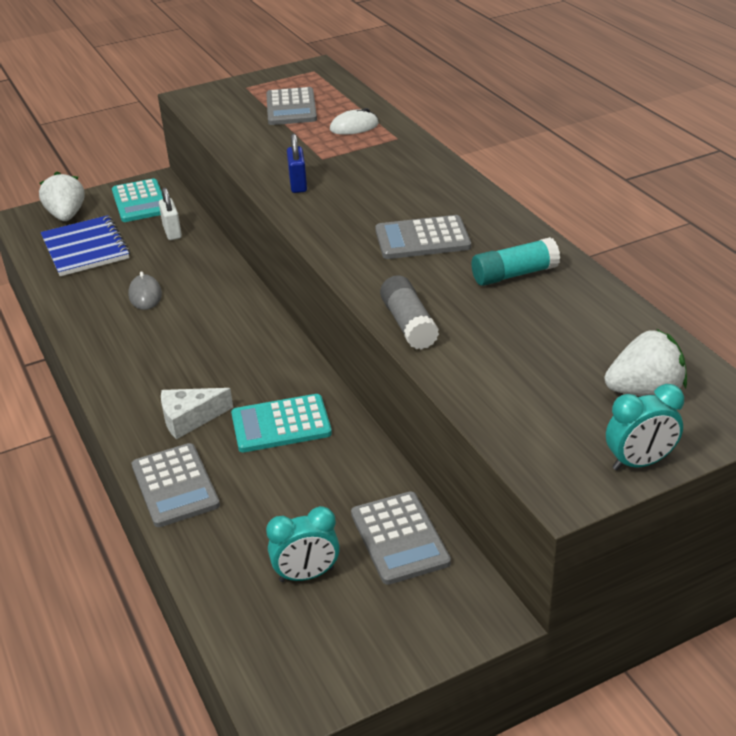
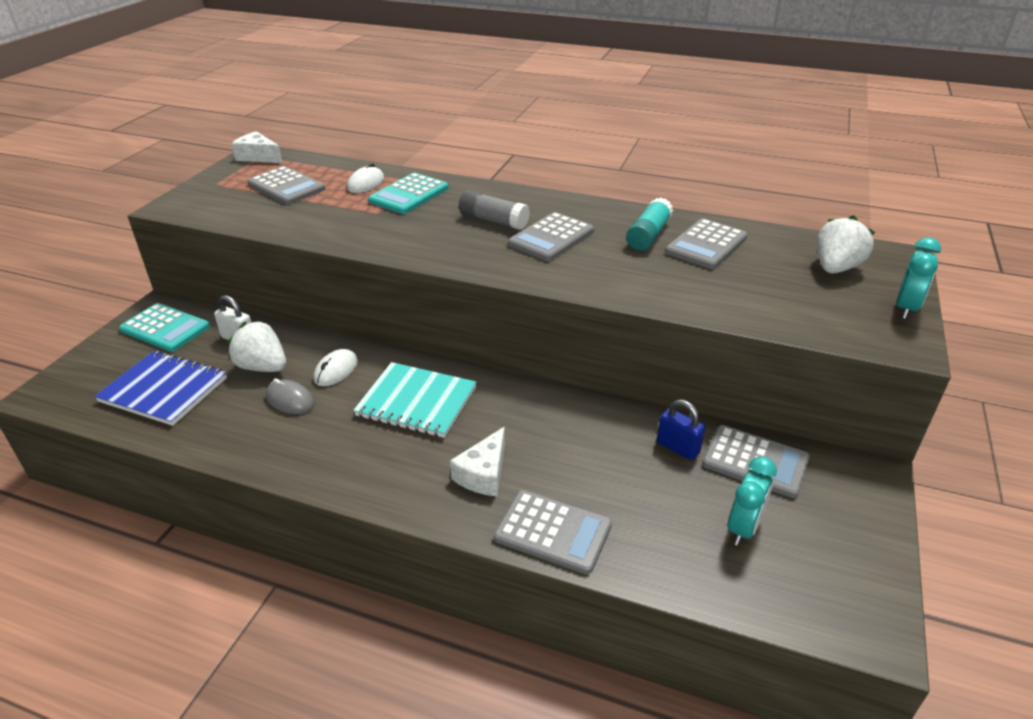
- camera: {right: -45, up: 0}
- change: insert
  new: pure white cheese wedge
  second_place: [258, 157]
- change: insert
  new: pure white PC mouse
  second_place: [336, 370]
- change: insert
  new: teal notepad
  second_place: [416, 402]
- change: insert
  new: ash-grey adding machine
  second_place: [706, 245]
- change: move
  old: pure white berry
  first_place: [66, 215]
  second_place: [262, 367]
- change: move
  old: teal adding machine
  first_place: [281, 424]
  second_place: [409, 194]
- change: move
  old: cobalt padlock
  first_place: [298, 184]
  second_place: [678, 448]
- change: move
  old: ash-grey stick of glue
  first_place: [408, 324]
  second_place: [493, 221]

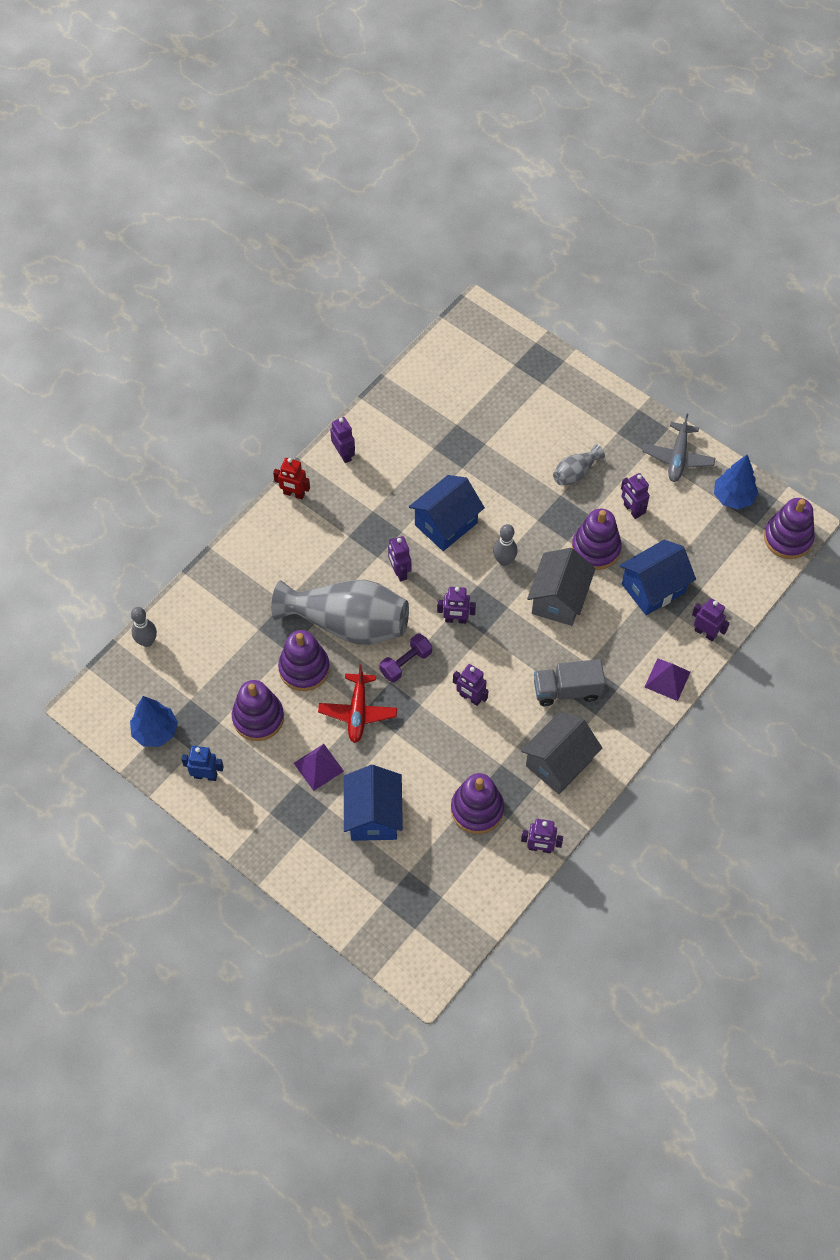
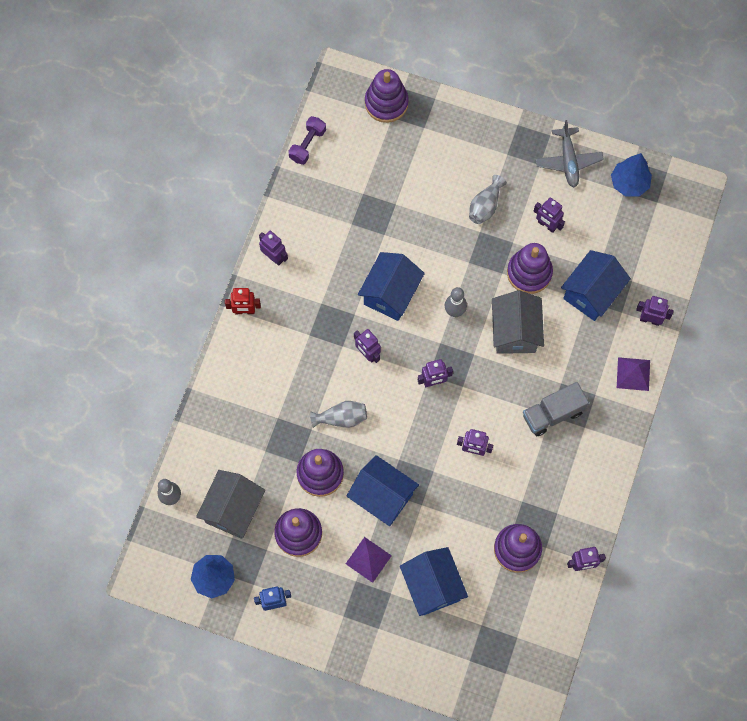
- camera: {right: -20, up: 10}
- change: move
  old: purple dumbbell
  first_place: [406, 663]
  second_place: [307, 144]
- change: move
  old: ash-grey cottage
  first_place: [559, 763]
  second_place: [233, 510]
- change: move
  old: purple stacking toy
  first_place: [787, 538]
  second_place: [386, 103]
- change: replace
  old: red toy plane
  new: cobalt cottage
  first_place: [358, 712]
  second_place: [382, 497]
- change: resize
  old: ash-grey tall vase
  first_place: [348, 623]
  second_place: [341, 418]
  factor: 0.45

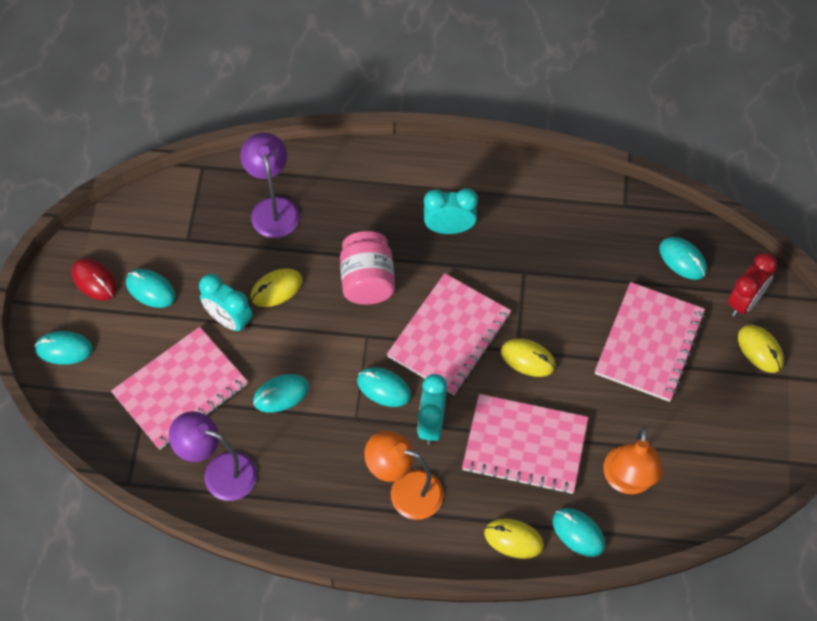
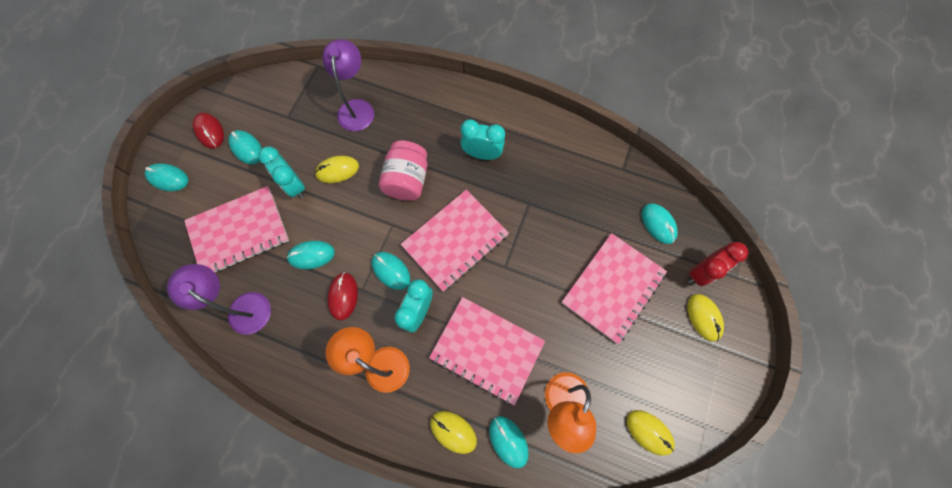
- camera: {right: 15, up: 10}
- change: insert
  new: red PC mouse
  second_place: [343, 296]
- change: move
  old: bright yellow PC mouse
  first_place: [528, 359]
  second_place: [649, 432]

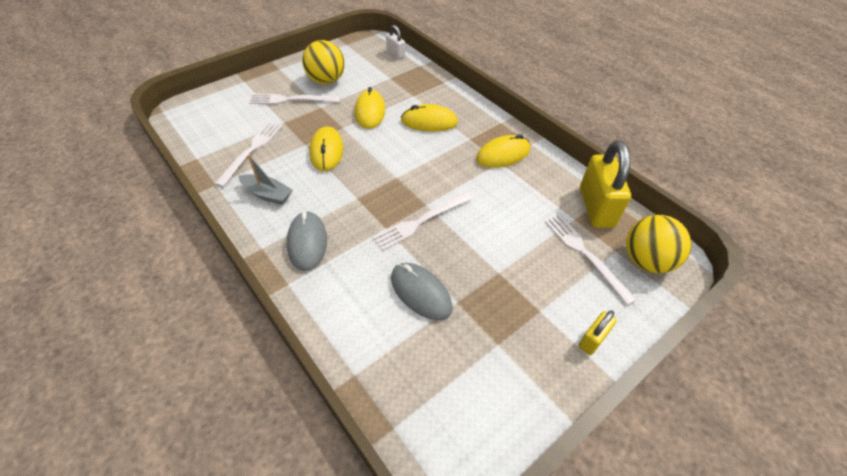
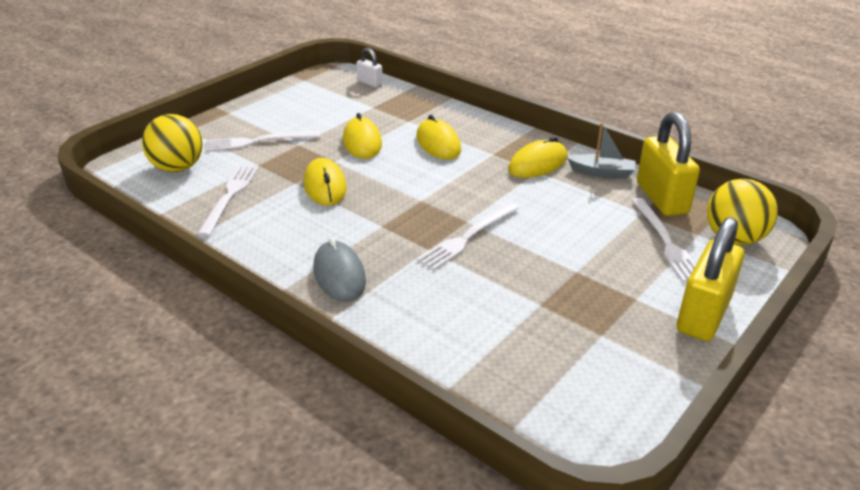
- camera: {right: -10, up: -15}
- change: delete
  old: ash-grey PC mouse
  first_place: [420, 293]
- change: move
  old: ash-grey boat
  first_place: [267, 194]
  second_place: [602, 172]
- change: move
  old: bright yellow play ball
  first_place: [326, 80]
  second_place: [178, 168]
- change: rotate
  old: bright yellow PC mouse
  first_place: [429, 122]
  second_place: [438, 143]
  degrees: 75
- change: rotate
  old: pure white dinner fork
  first_place: [585, 254]
  second_place: [666, 242]
  degrees: -150
- change: resize
  old: bright yellow padlock
  first_place: [592, 340]
  second_place: [703, 315]
  factor: 1.98

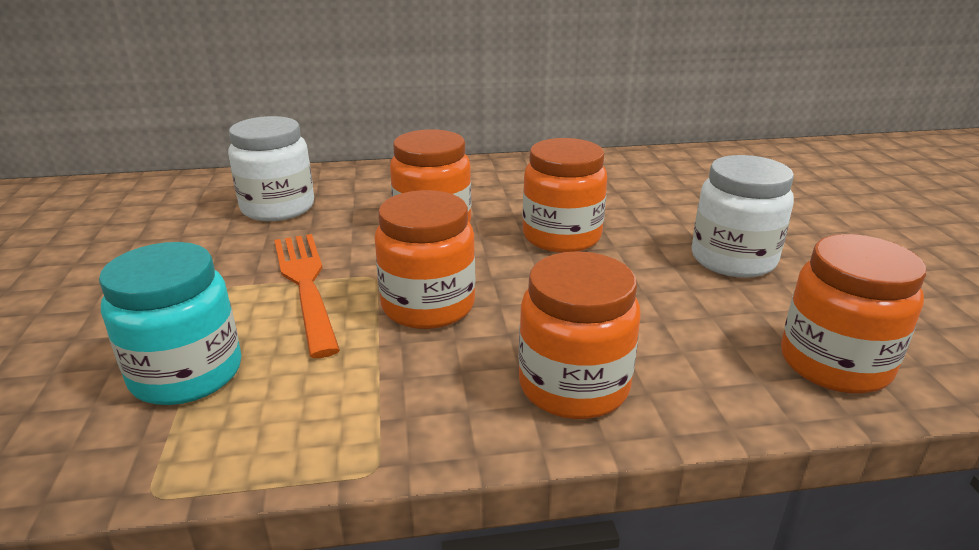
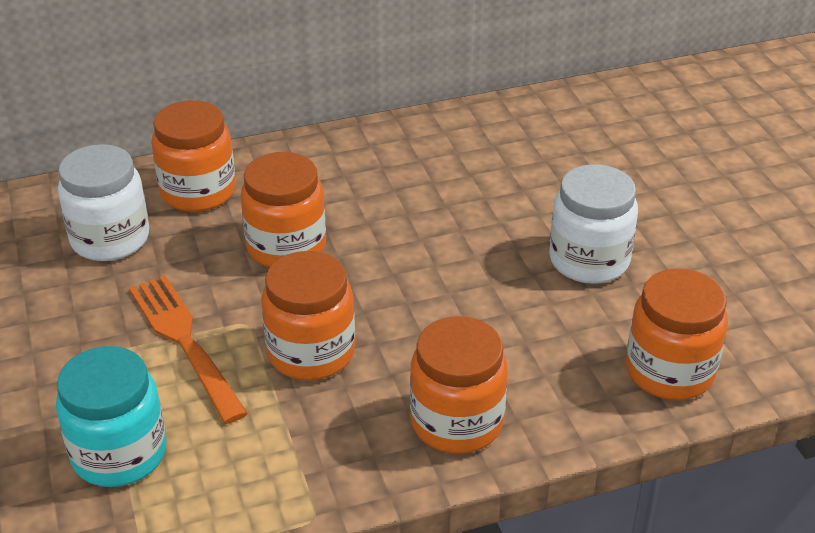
- camera: {right: -10, up: 10}
- change: move
  old: orange-coloured preserve jar
  first_place: [561, 236]
  second_place: [198, 192]

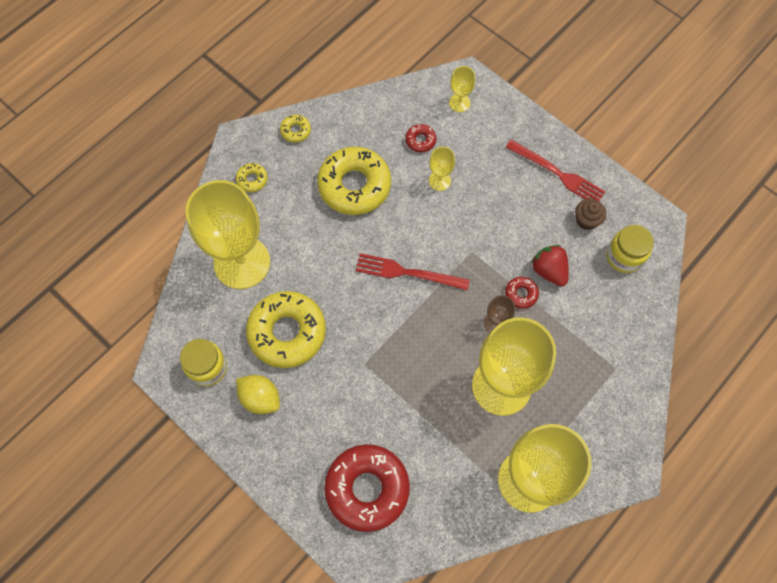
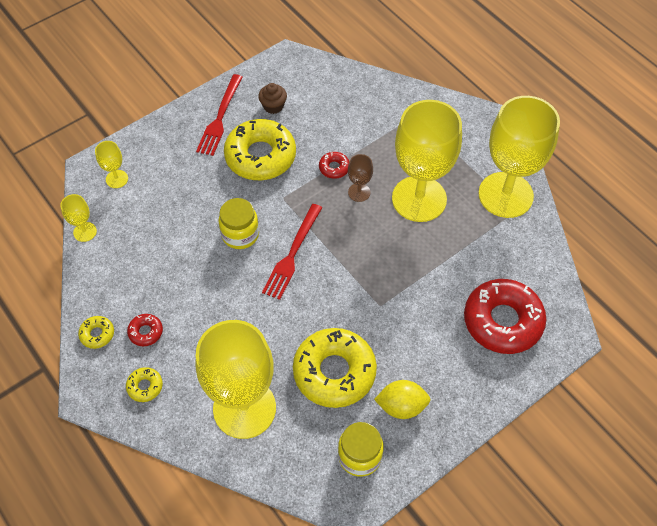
- camera: {right: -80, up: -10}
- change: delete
  old: red berry
  first_place: [549, 271]
- change: move
  old: bright yellow glazed donut
  first_place: [354, 186]
  second_place: [260, 156]
- change: move
  old: red glazed donut
  first_place: [420, 140]
  second_place: [145, 332]
- change: move
  old: bright yellow goblet
  first_place: [439, 181]
  second_place: [85, 232]
- change: move
  old: bright yellow preserve jar
  first_place: [624, 256]
  second_place: [240, 234]
- change: rotate
  old: bright yellow citrus fruit
  first_place: [260, 398]
  second_place: [401, 406]
  degrees: 45
- change: rotate
  old: red dinner fork
  first_place: [557, 173]
  second_place: [220, 117]
  degrees: 150

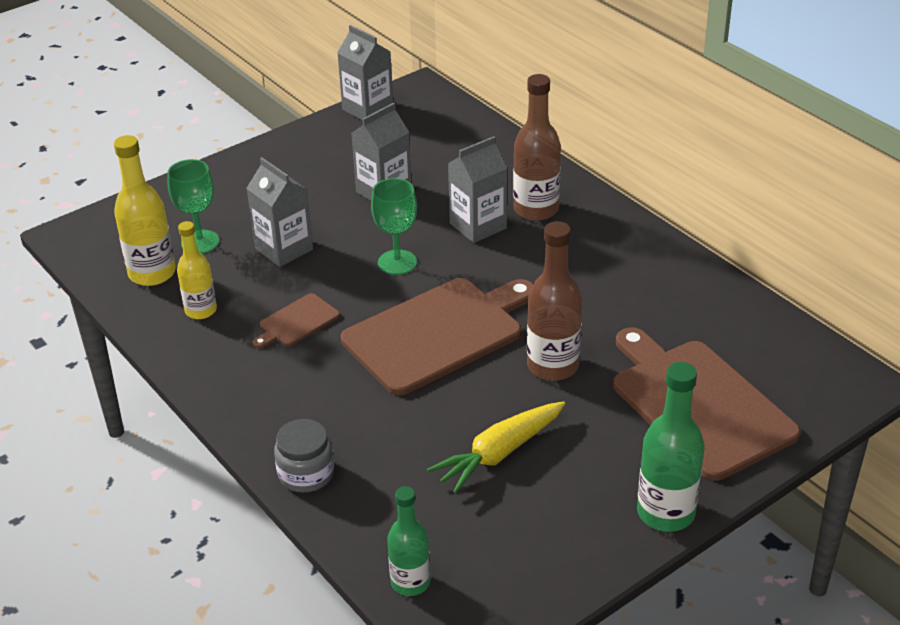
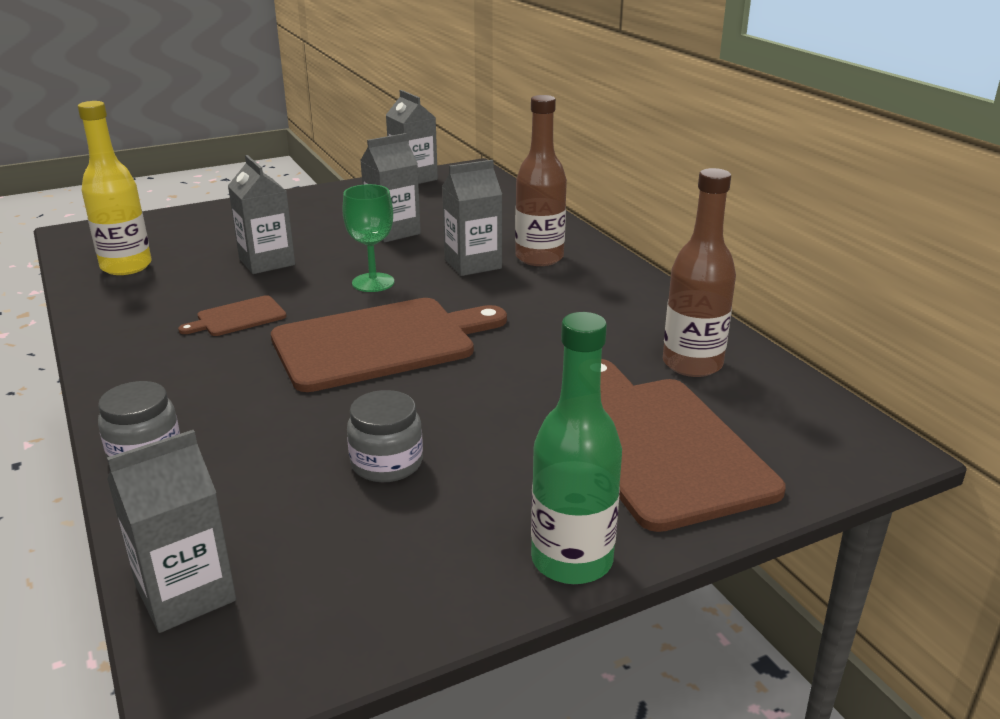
- camera: {right: 10, up: -10}
- change: delete
  old: emerald goblet
  first_place: [200, 242]
- change: delete
  old: bright yellow flask
  first_place: [201, 310]
- change: move
  old: russet flask
  first_place: [552, 366]
  second_place: [692, 364]
- change: replace
  old: emerald flask
  new: ash-grey juice carton
  first_place: [410, 582]
  second_place: [185, 594]
- change: replace
  old: bright yellow toy carrot
  new: ash-grey preserve jar
  first_place: [500, 453]
  second_place: [387, 463]

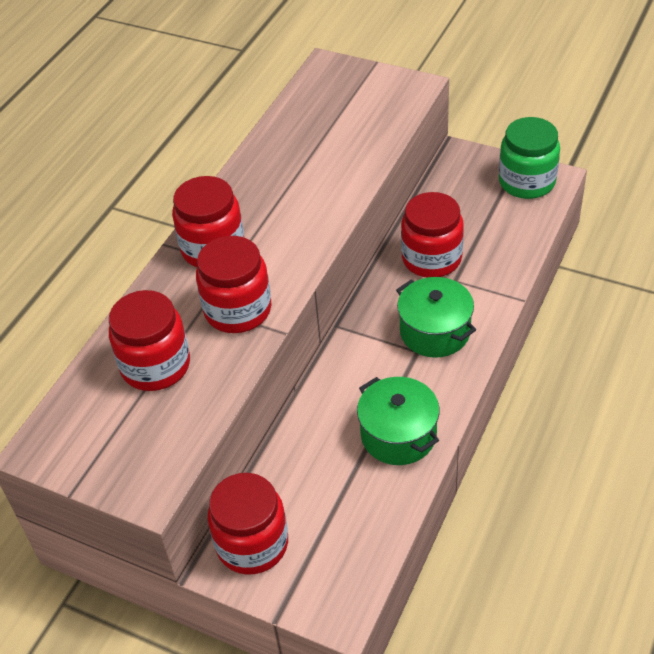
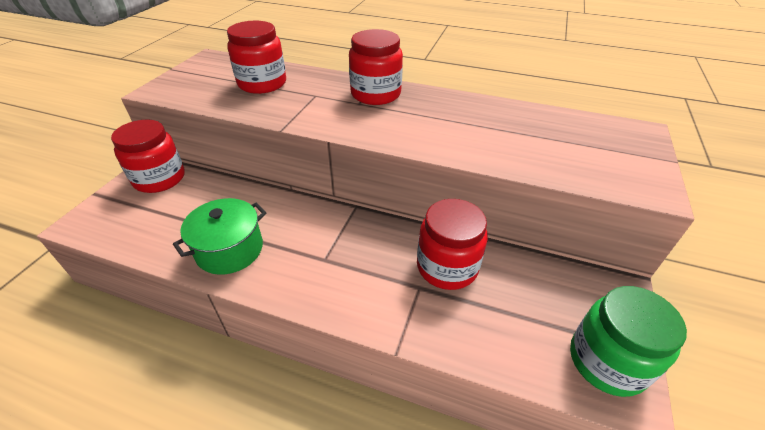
- camera: {right: 80, up: -5}
- change: delete
  old: red preserve jar
  first_place: [238, 310]
- change: delete
  old: emerald stockpot
  first_place: [435, 332]

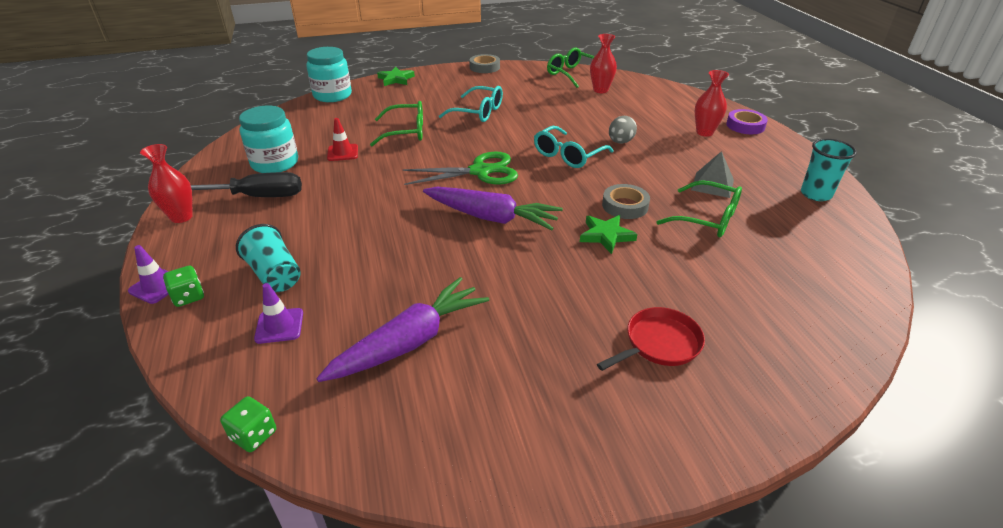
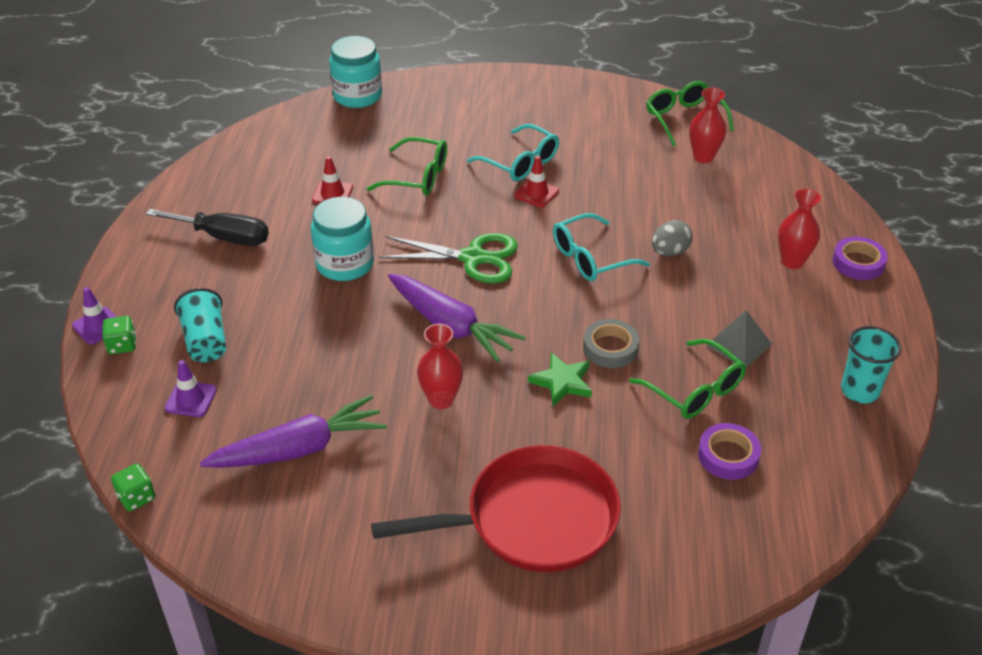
- camera: {right: 20, up: 5}
- change: delete
  old: emerald five-pointed star
  first_place: [396, 79]
- change: delete
  old: ash-grey sticky tape
  first_place: [484, 67]
- change: insert
  new: red traffic cone
  second_place: [536, 193]
- change: insert
  new: purple sticky tape
  second_place: [728, 456]
- change: move
  old: red tall vase
  first_place: [181, 217]
  second_place: [441, 400]
- change: move
  old: teal preserve jar
  first_place: [275, 163]
  second_place: [345, 264]
- change: resize
  old: red pan
  first_place: [659, 343]
  second_place: [533, 519]
  factor: 1.9

